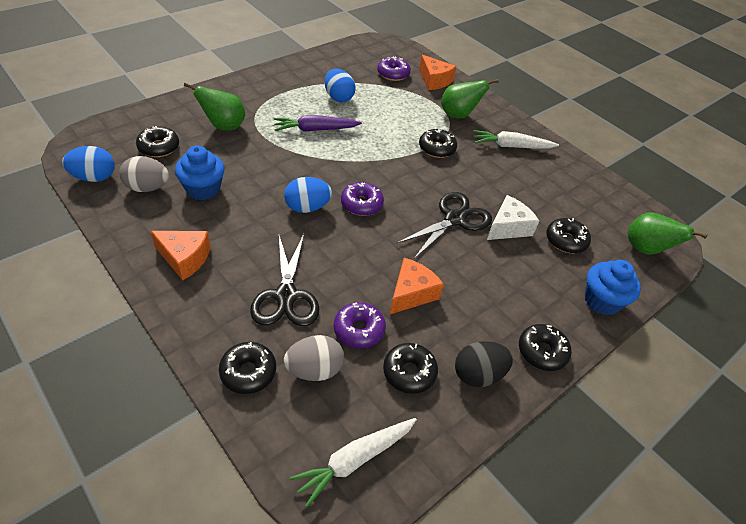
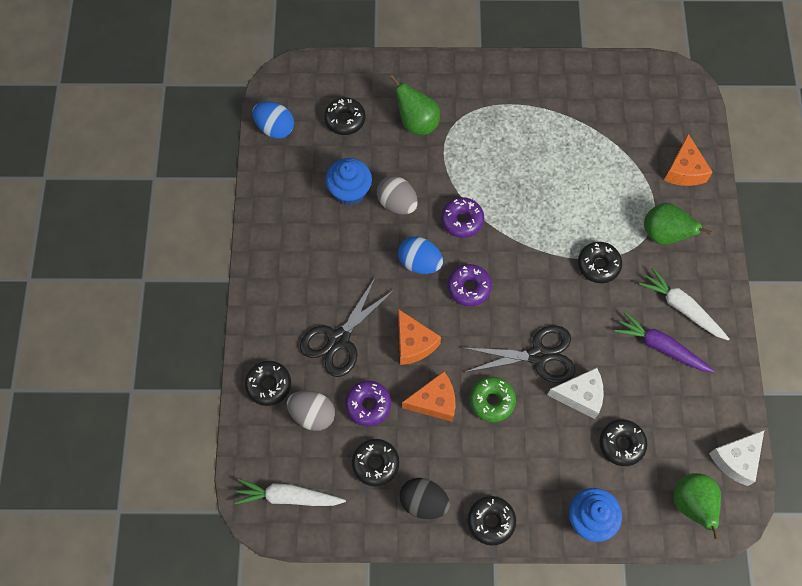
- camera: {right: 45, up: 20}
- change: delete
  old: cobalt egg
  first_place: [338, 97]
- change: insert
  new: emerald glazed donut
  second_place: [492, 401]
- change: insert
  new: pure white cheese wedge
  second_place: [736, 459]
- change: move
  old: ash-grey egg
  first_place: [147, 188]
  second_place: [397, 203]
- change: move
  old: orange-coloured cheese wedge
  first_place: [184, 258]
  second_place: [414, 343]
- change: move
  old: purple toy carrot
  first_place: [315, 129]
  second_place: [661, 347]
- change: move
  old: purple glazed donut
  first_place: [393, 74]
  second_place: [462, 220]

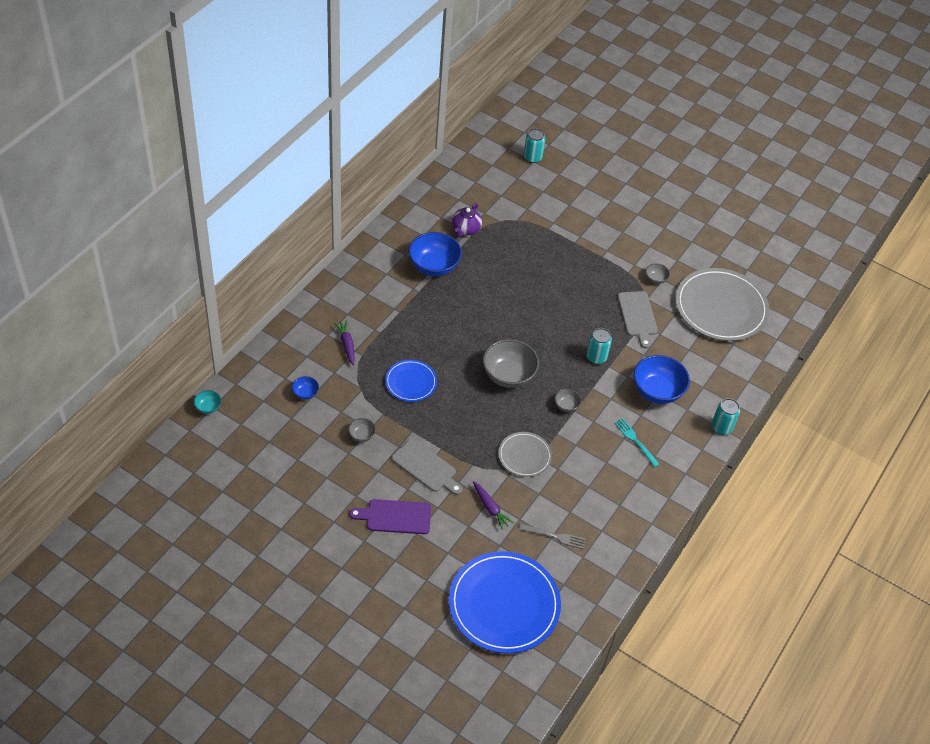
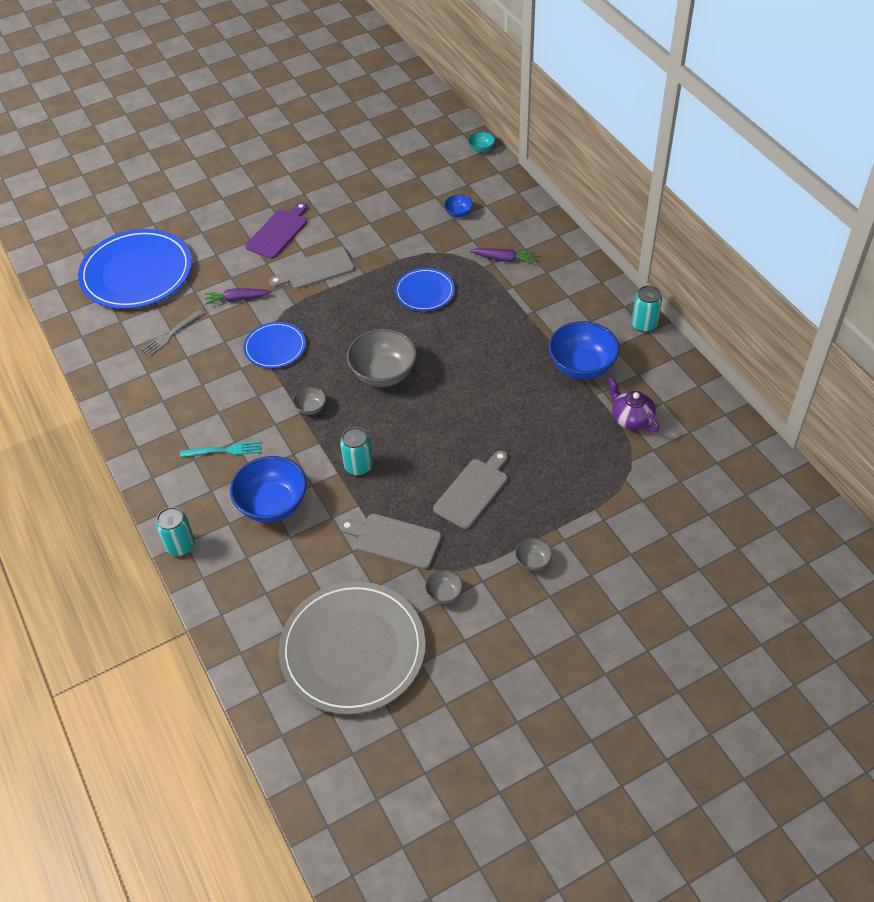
- camera: {right: 125, up: 0}
- change: insert
  new: ash-grey bread board
  second_place: [473, 491]
- change: move
  old: ash-grey serving bowl
  first_place: [362, 435]
  second_place: [533, 561]
- change: move
  old: teal can
  first_place: [532, 157]
  second_place: [644, 324]
- change: recolor
  old: ash-grey dinner plate
  new: cobalt dinner plate
  first_place: [524, 456]
  second_place: [275, 347]

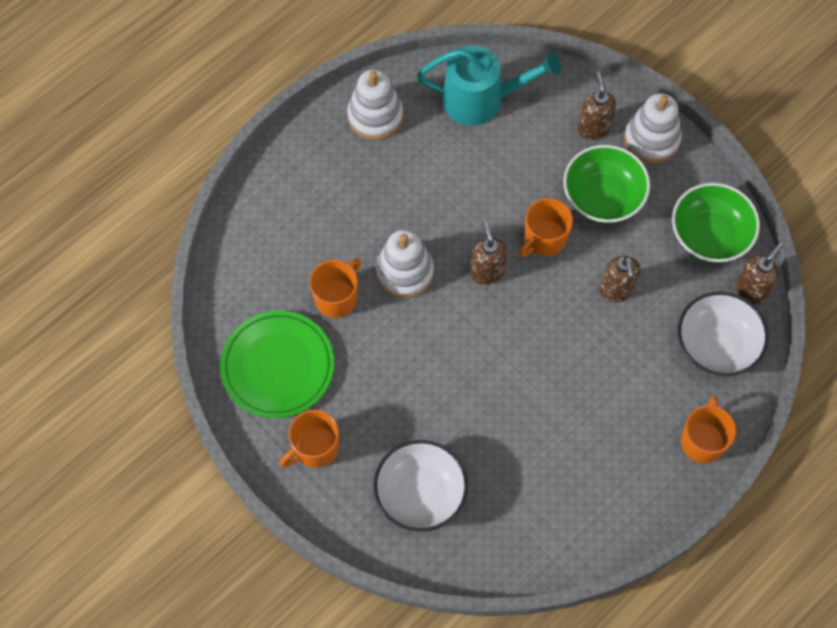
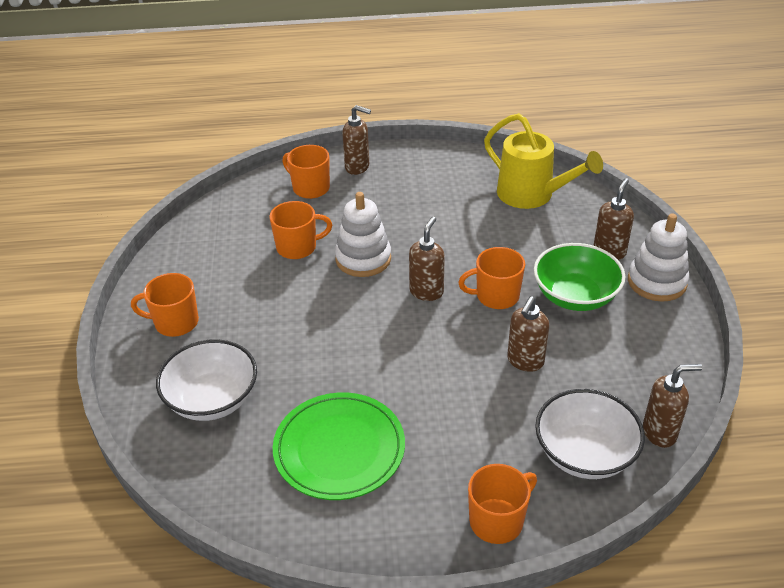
- camera: {right: 40, up: -25}
- change: delete
  old: pure white stacking toy
  first_place: [375, 116]
- change: delete
  old: emerald serving bowl
  first_place: [710, 235]
- change: insert
  new: orange-coloured tea mug
  second_place: [310, 188]
- change: insert
  new: russet soap pump
  second_place: [357, 167]
- change: move
  old: emerald dinner plate
  first_place: [278, 366]
  second_place: [339, 449]
- change: recolor
  old: teal watering can
  new: bright yellow watering can
  first_place: [482, 100]
  second_place: [532, 195]

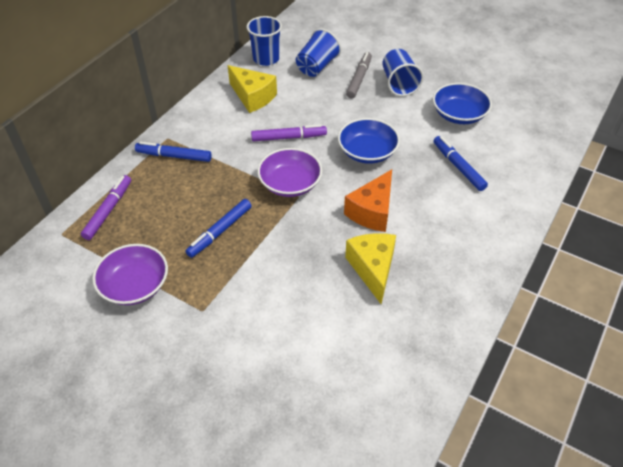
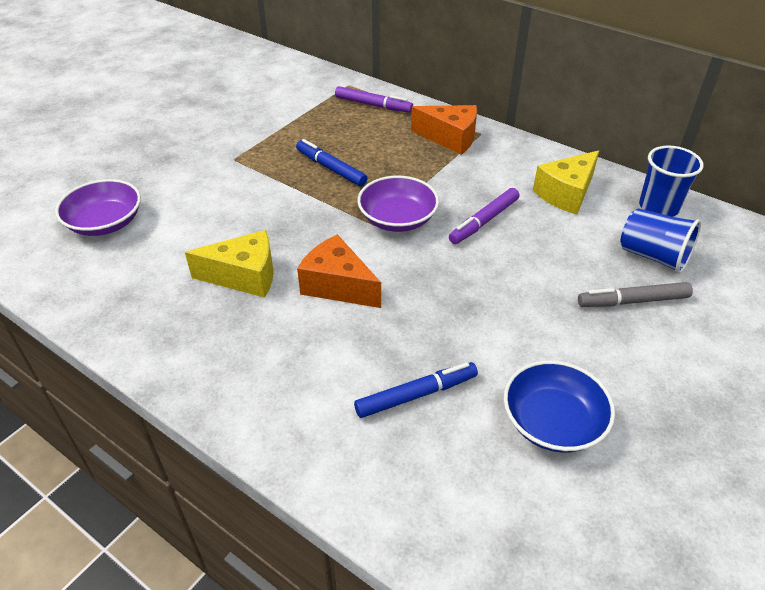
- camera: {right: 95, up: -5}
- change: delete
  old: cobalt serving bowl
  first_place: [367, 152]
- change: delete
  old: cobalt beaker
  first_place: [399, 84]
- change: move
  old: purple serving bowl
  first_place: [135, 285]
  second_place: [105, 223]
- change: replace
  old: cobalt felt pen
  new: orange-coloured cheese wedge
  first_place: [174, 156]
  second_place: [450, 138]
- change: rotate
  old: purple felt pen
  first_place: [289, 137]
  second_place: [484, 221]
  degrees: 45
- change: rotate
  old: ash-grey felt pen
  first_place: [359, 79]
  second_place: [632, 301]
  degrees: 150

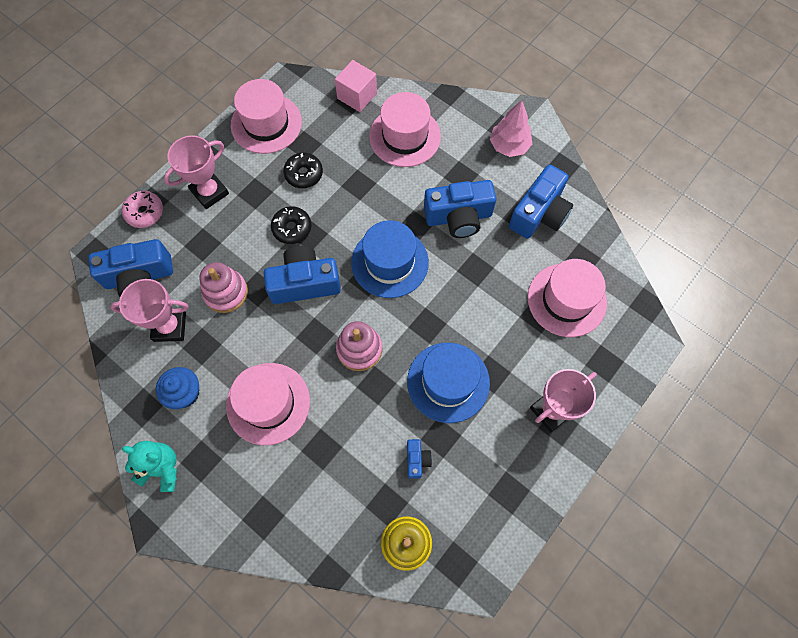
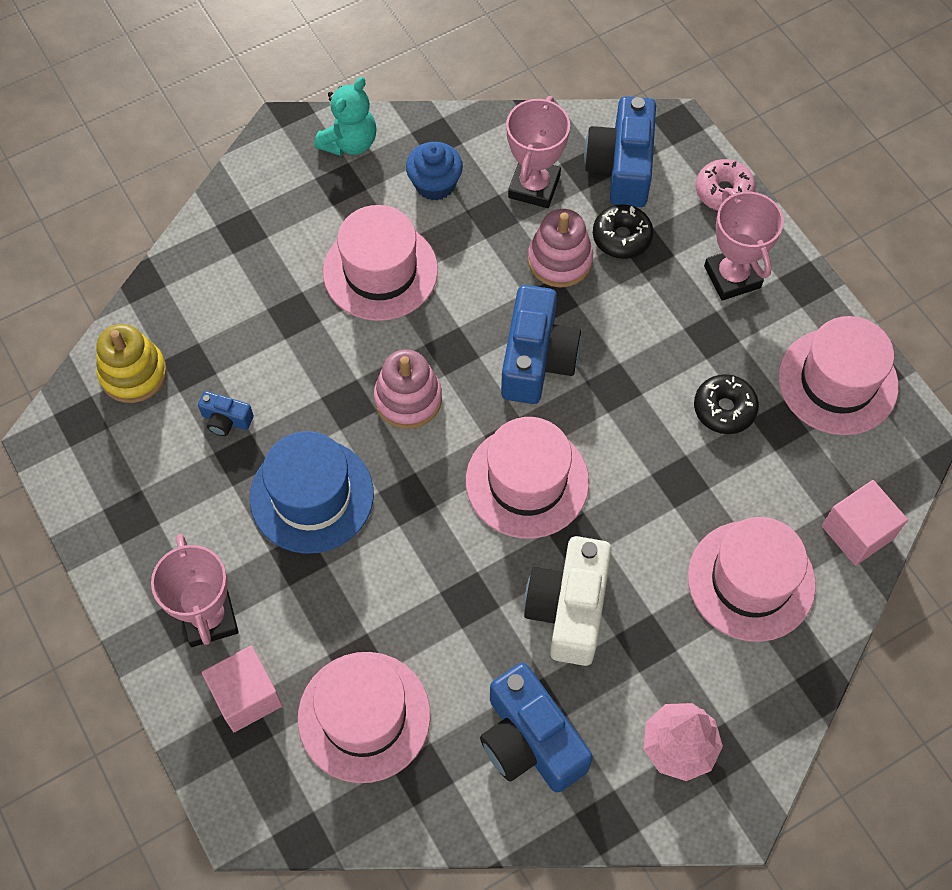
- camera: {right: 110, up: -5}
- change: insert
  new: rose-pink cube
  second_place: [246, 696]
- change: move
  old: black glazed donut
  first_place: [292, 228]
  second_place: [621, 237]
- change: recolor
  old: cobalt hat
  new: rose-pink hat
  first_place: [390, 262]
  second_place: [527, 481]
- change: recolor
  old: cobalt compact camera
  new: pure white compact camera
  first_place: [458, 217]
  second_place: [569, 609]

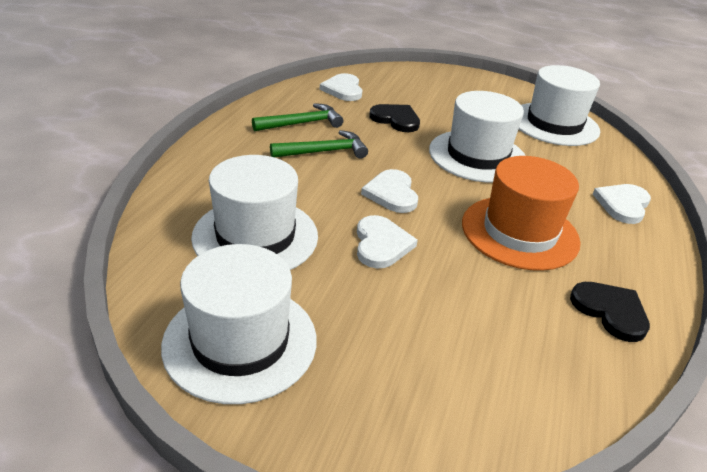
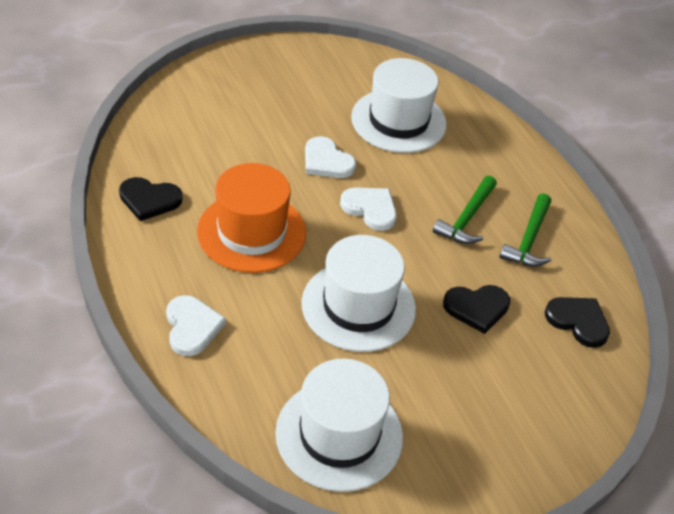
- camera: {right: 135, up: 10}
- change: delete
  old: pure white hat
  first_place: [240, 341]
- change: recolor
  old: pure white heart shape
  new: black heart shape
  first_place: [343, 89]
  second_place: [578, 321]

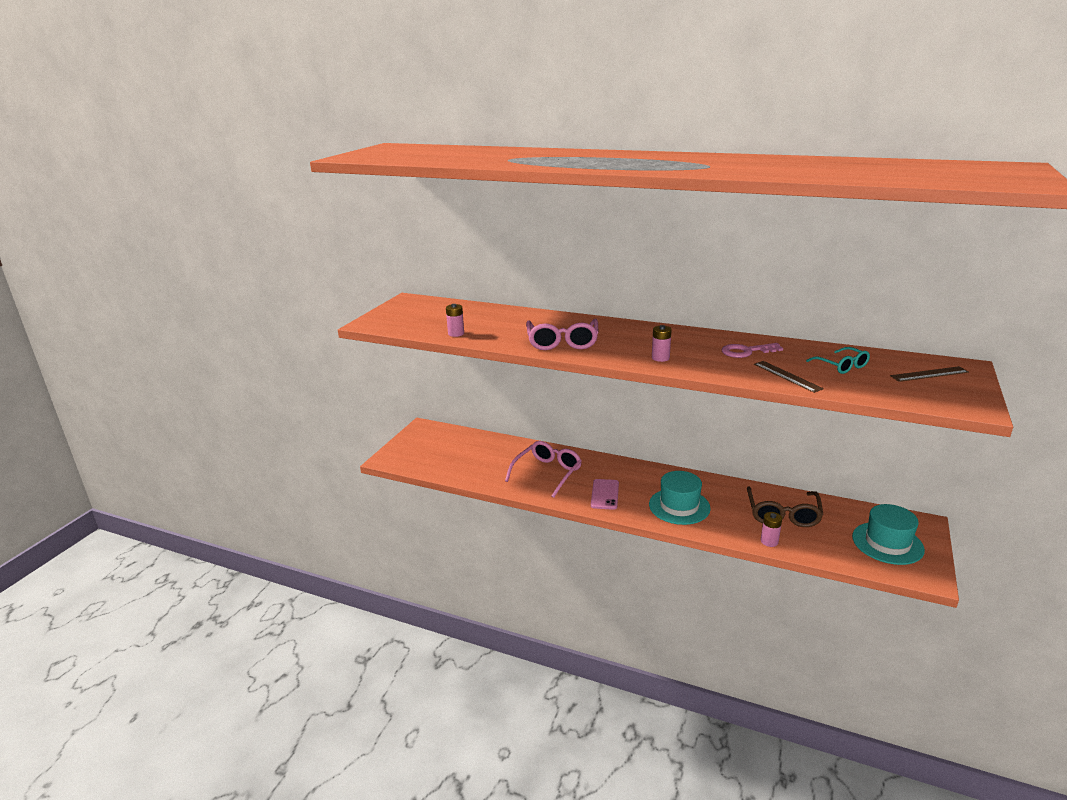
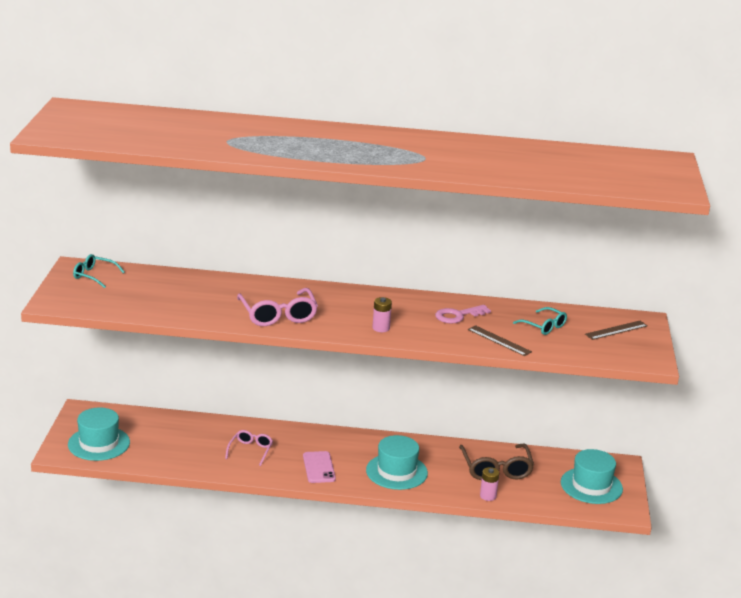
- camera: {right: -20, up: 0}
- change: delete
  old: rose-pink battery
  first_place: [456, 334]
- change: insert
  new: teal hat
  second_place: [99, 443]
- change: insert
  new: teal eyeglasses
  second_place: [94, 276]
- change: resize
  old: rose-pink eyeglasses
  first_place: [547, 473]
  second_place: [250, 451]
  factor: 0.6

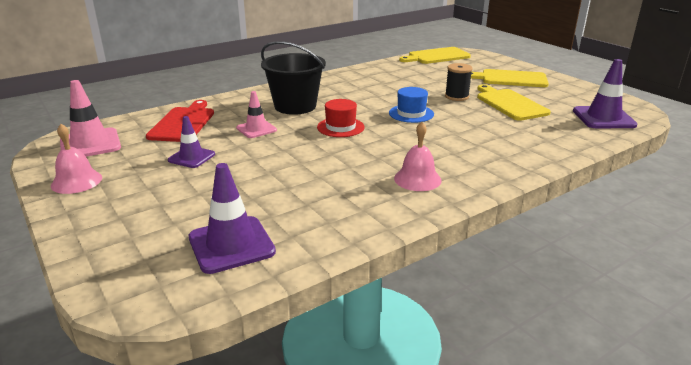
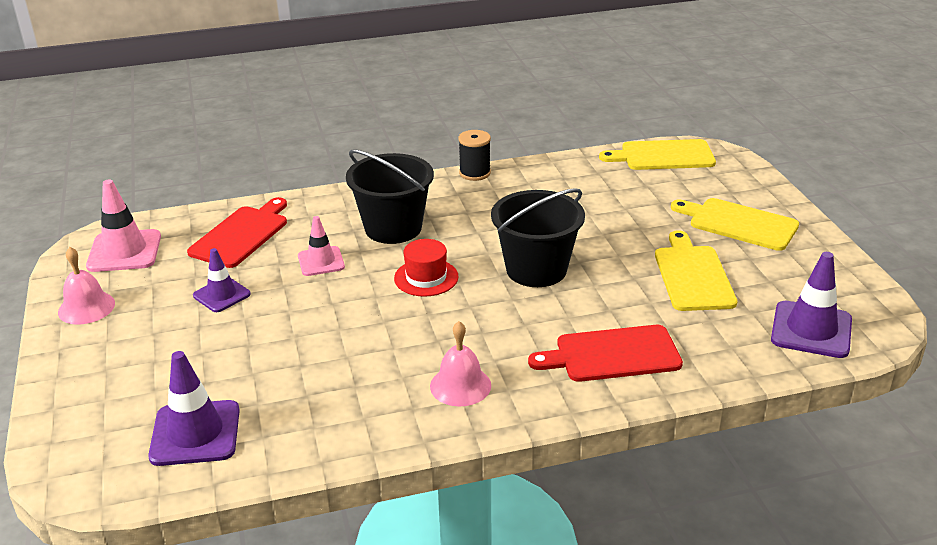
- camera: {right: 20, up: 5}
- change: insert
  new: red bread board
  second_place: [612, 355]
- change: move
  old: black spool
  first_place: [456, 96]
  second_place: [475, 173]
- change: replace
  old: cobalt hat
  new: black bucket
  first_place: [411, 113]
  second_place: [536, 269]

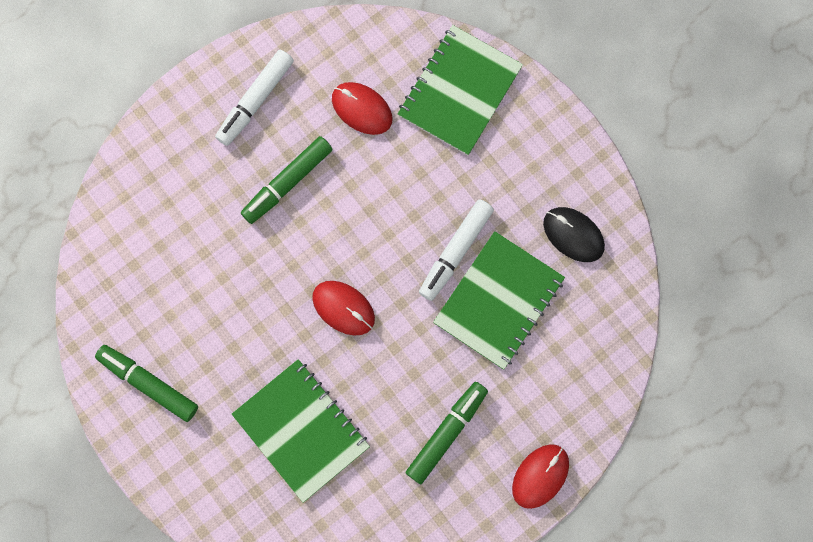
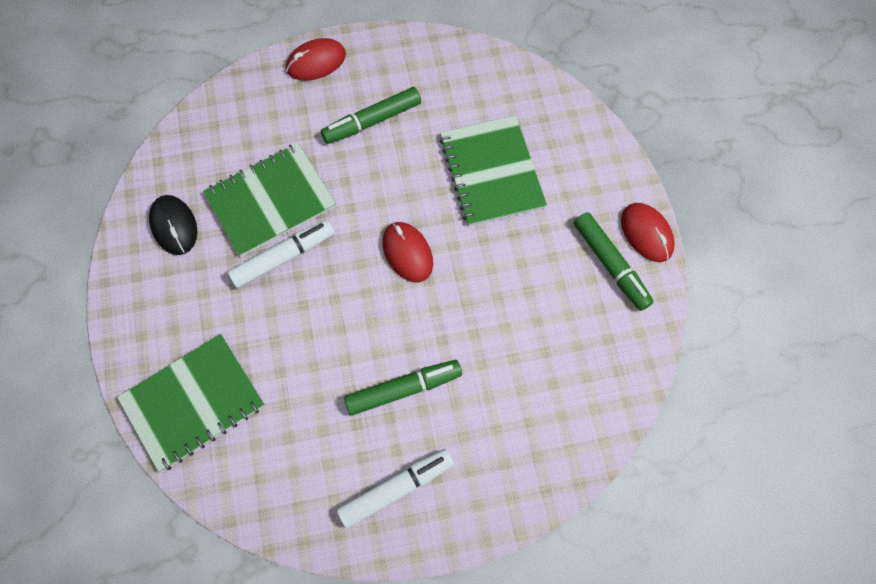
- camera: {right: -155, up: -10}
- change: move
  old: red PC mouse
  first_place: [362, 109]
  second_place: [646, 233]

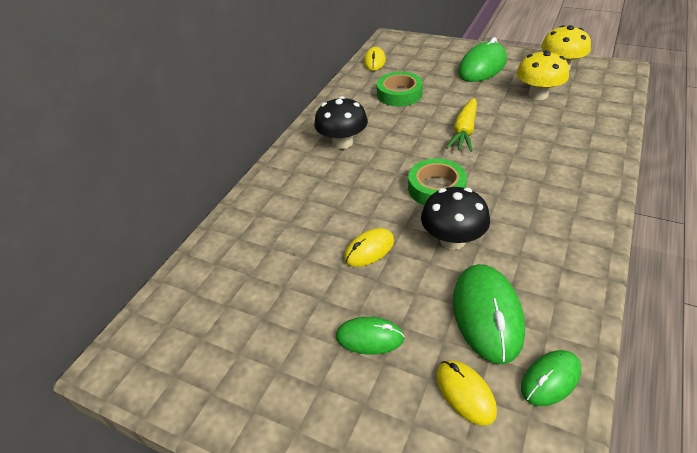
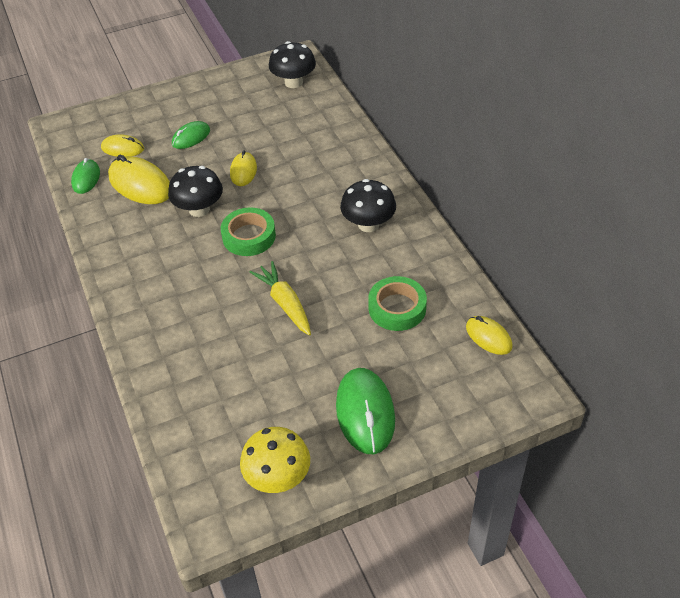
- camera: {right: 130, up: 5}
- change: delete
  old: bright yellow fungus
  first_place: [538, 94]
- change: insert
  new: black fungus
  second_place: [293, 82]
- change: recolor
  old: emerald PC mouse
  new: bright yellow PC mouse
  first_place: [487, 315]
  second_place: [140, 184]

